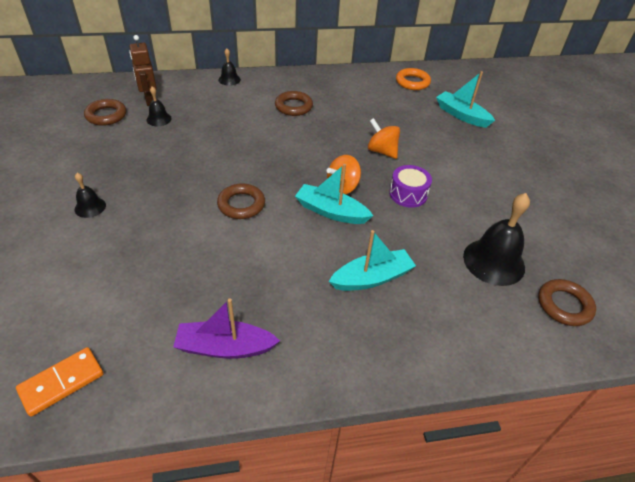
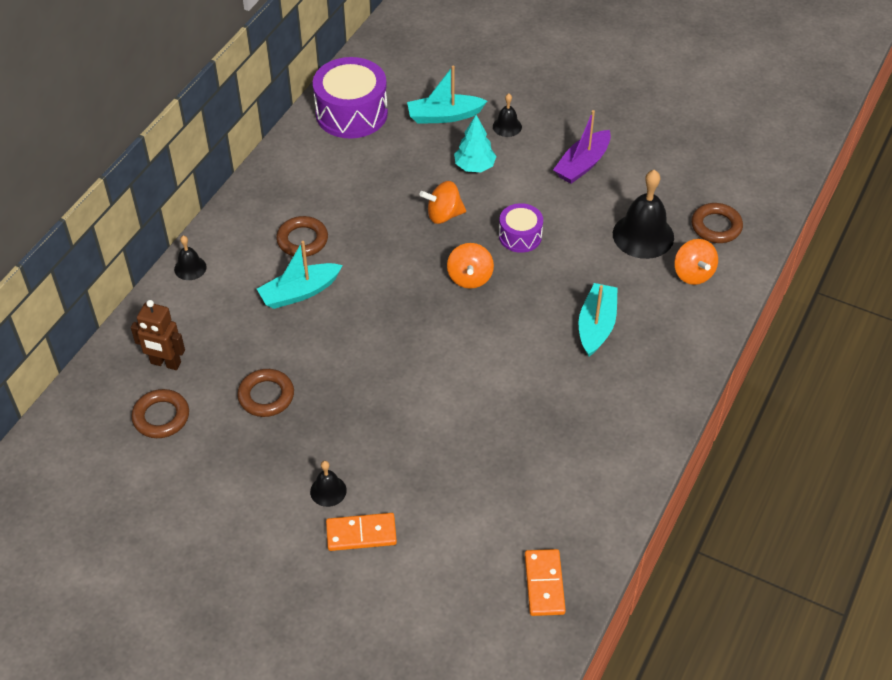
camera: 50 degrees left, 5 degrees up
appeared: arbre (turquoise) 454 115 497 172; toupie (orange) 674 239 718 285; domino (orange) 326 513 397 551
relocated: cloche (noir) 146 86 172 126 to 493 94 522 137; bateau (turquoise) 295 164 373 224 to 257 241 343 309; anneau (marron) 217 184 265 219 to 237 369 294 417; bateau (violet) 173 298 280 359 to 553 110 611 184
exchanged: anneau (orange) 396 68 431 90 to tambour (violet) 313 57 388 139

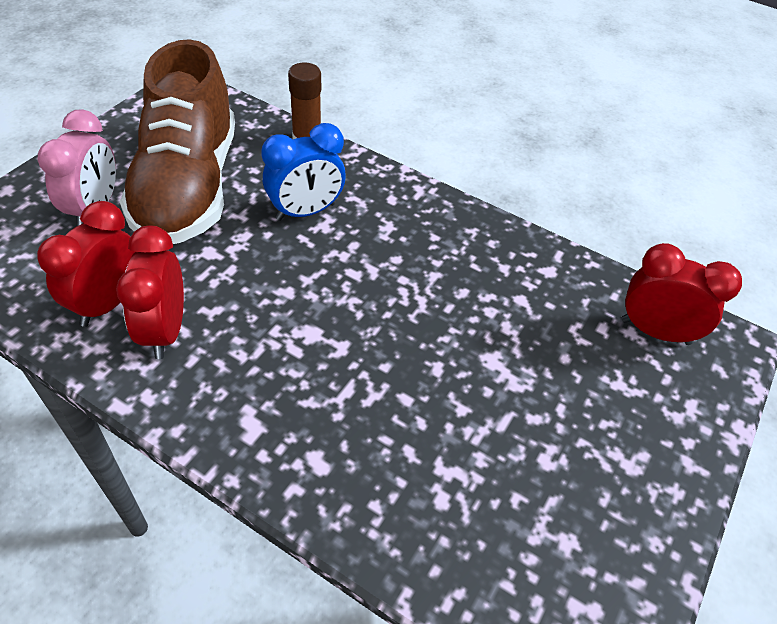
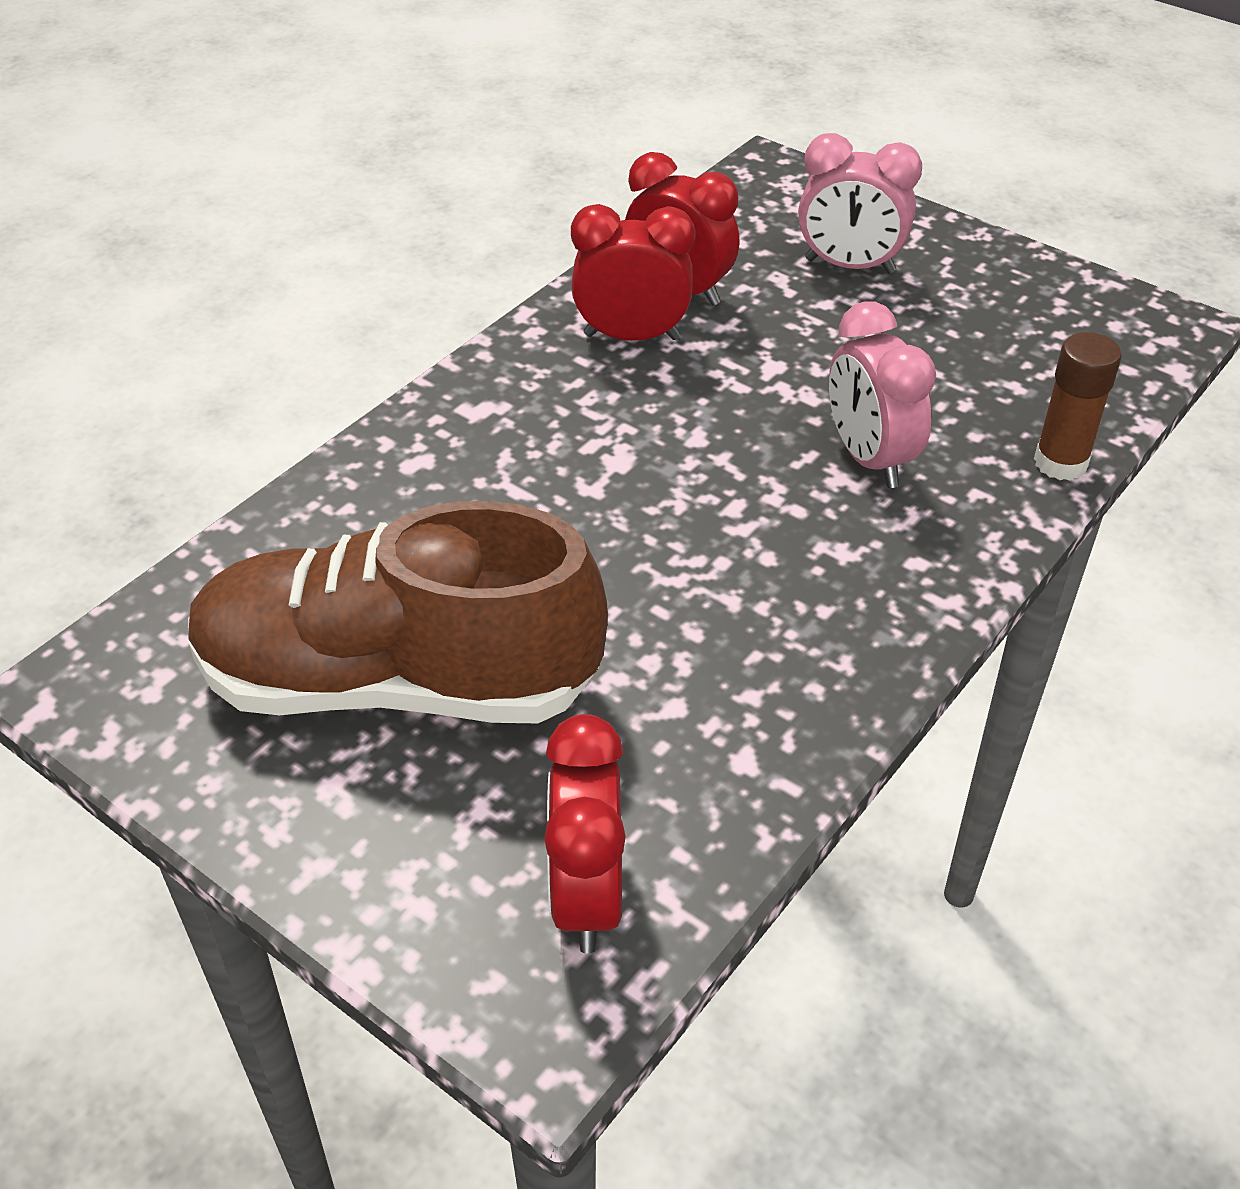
camera: 100 degrees right, 5 degrees down
relocated: chaussure (marron) 120 39 235 244 to 188 501 608 723
colour: réveil (bleu) 261 123 346 221 to réveil (rose) 829 301 936 488
spun: réveil (rouge) 621 243 742 345 = 544 714 626 954 150 degrees clockwise

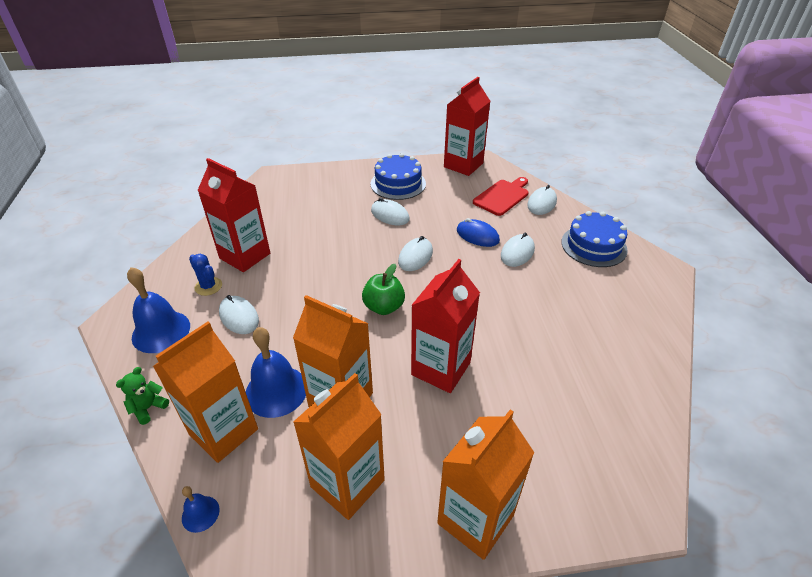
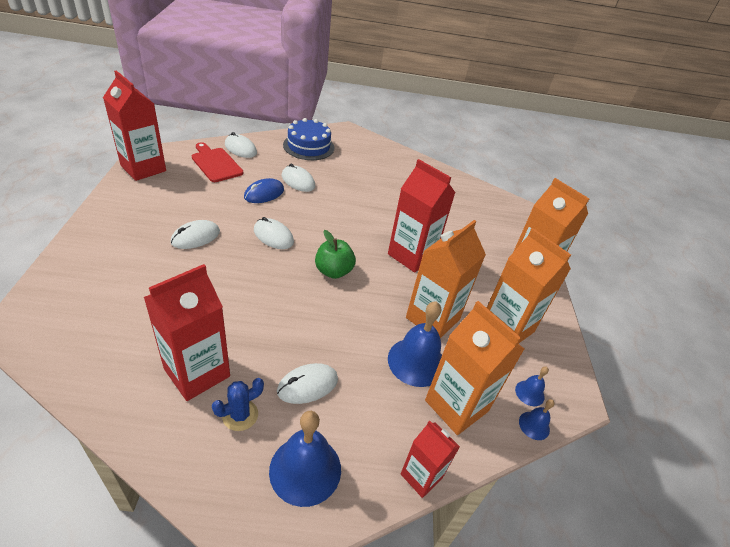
camera: 85 degrees left, 0 degrees up
missing: gâteau (bleu) 371 153 426 200
appeared: cloche (bleu) 515 366 549 406
exchanged: ours en peluche (vert) 116 367 169 425 to brique de lait (rouge) 401 420 460 498

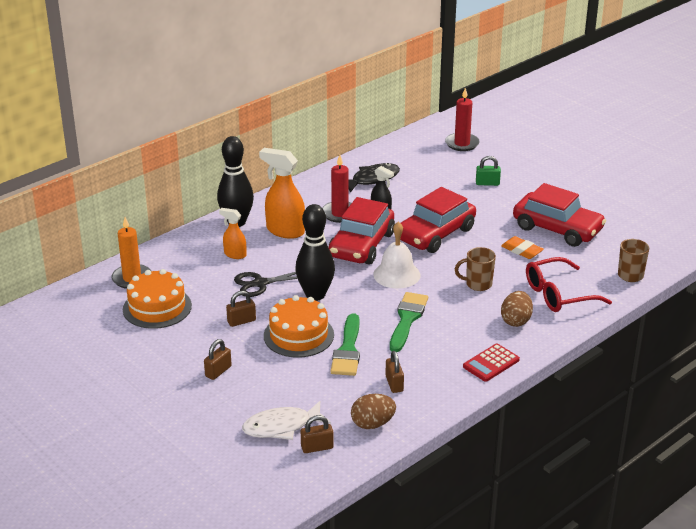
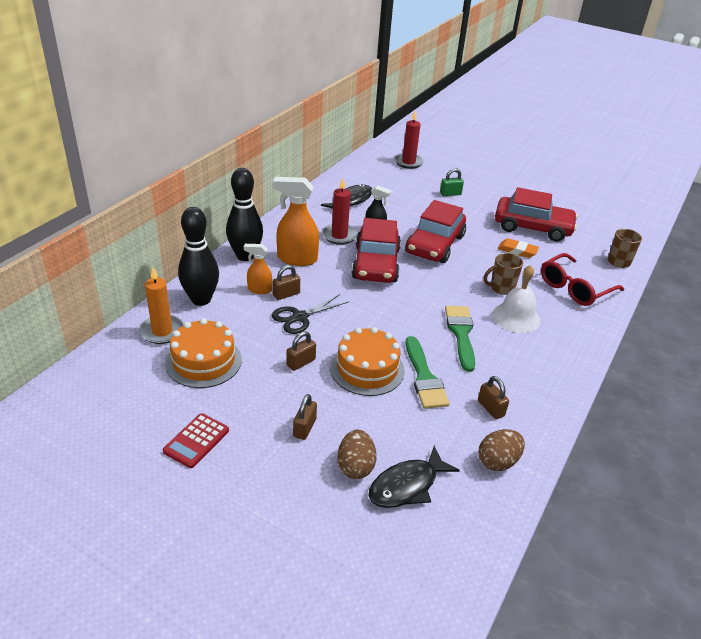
camera: 20 degrees left, 5 degrees up
relocated: quille (noir) 295 204 335 301 to 178 207 219 306; cloche (blanc) 373 221 420 289 to 492 265 540 333; œuf (marron) 501 291 533 327 to 337 430 377 479; calculatrice (rouge) 463 344 520 382 to 163 413 229 468; cadenas (marron) 301 415 334 453 to 273 265 300 300
colour: poisson (blanc) 242 401 331 440 to poisson (noir) 368 446 460 508

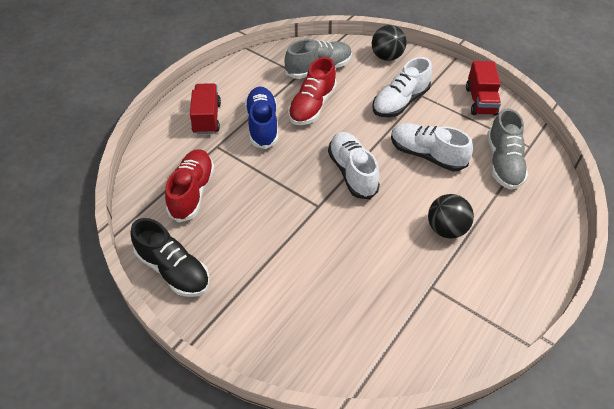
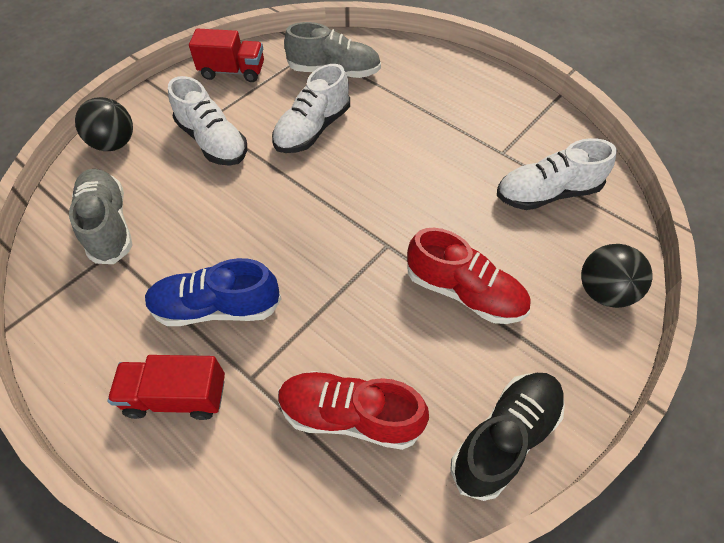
camera: 85 degrees left, 5 degrees up
relocated: chaussure (rouge) 288 57 337 125 to 407 228 530 324; chaussure (blanc) 328 132 380 199 to 497 138 617 210; balle (noir) 428 194 474 239 to 581 244 652 308

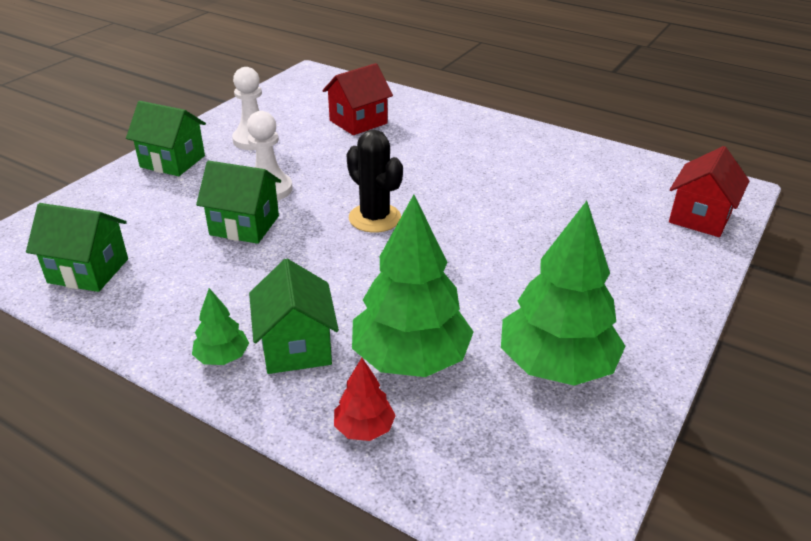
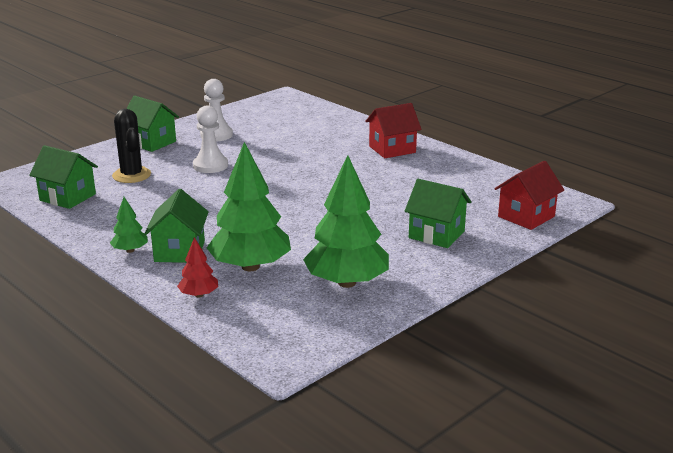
camera: 15 degrees right, 10 degrees down
relocated: maison (rouge) 322 63 393 135 to 365 103 421 158; cactus (noir) 346 130 403 233 to 112 109 151 183; maison (vert) 196 161 281 244 to 405 179 471 248

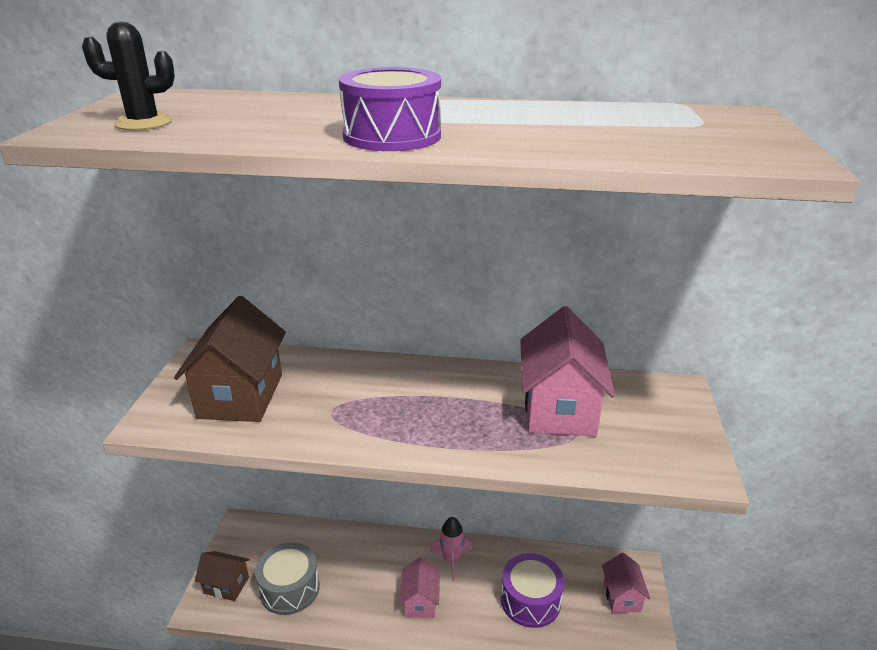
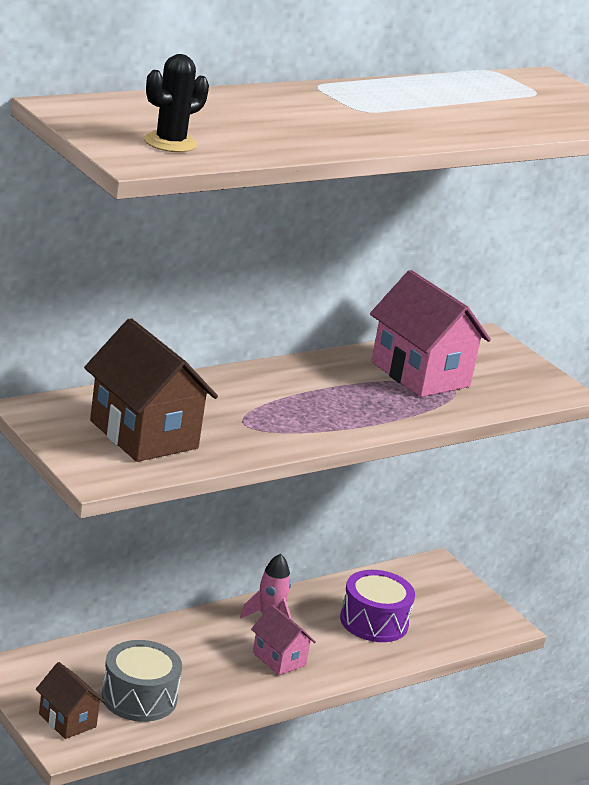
camera: 45 degrees left, 5 degrees down
missing: tambour (violet) 339 67 441 151; maison (rose) 602 553 650 613
spun: maison (marron) 195 551 250 601 = 36 662 106 739 75 degrees clockwise

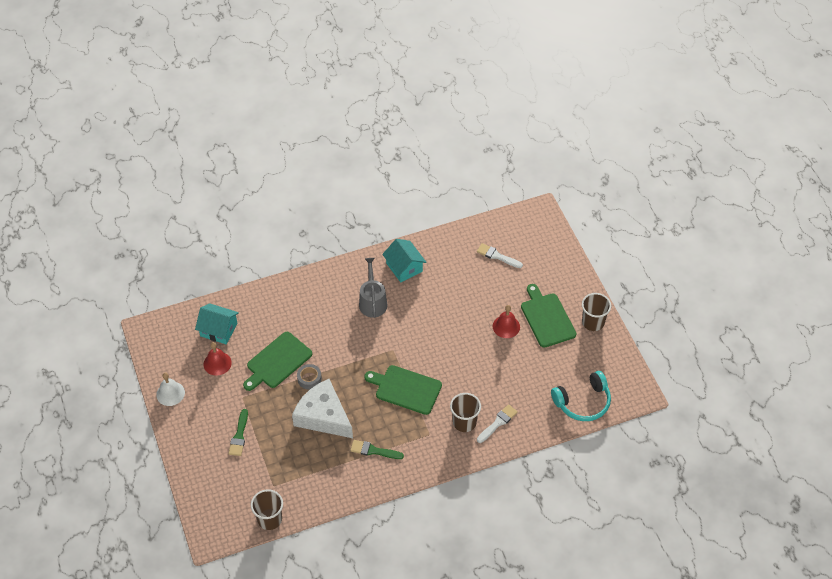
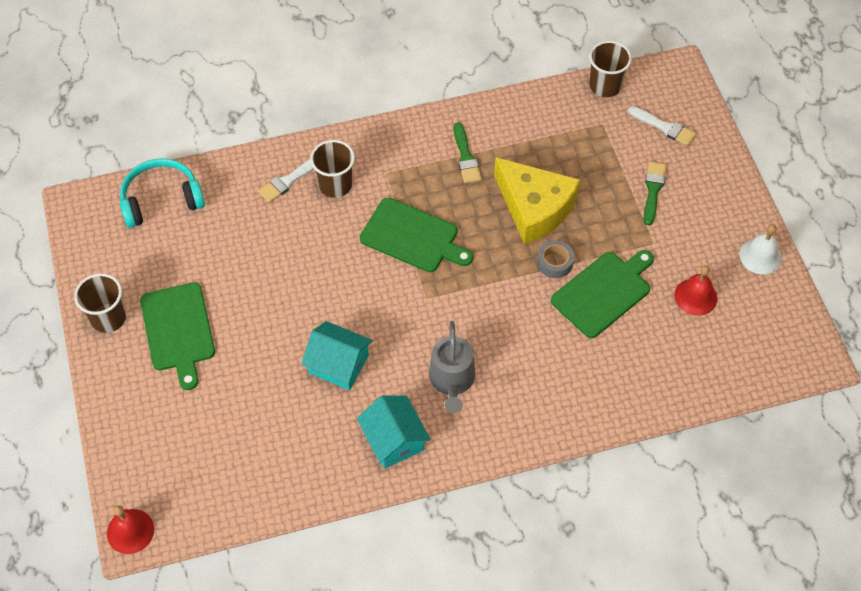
camera: 175 degrees left, 5 degrees up
relocated: pinceau (blanc) 477 243 523 268 to 628 106 697 146; maison (turquoise) 195 303 239 344 to 301 321 373 390; cloche (rouge) 493 305 520 338 to 107 505 154 554
colour: fromage (blanc) 292 379 353 438 to fromage (jaune) 494 157 580 245
spun: pinceau (vert) 350 440 404 459 = 454 123 482 183 60 degrees clockwise

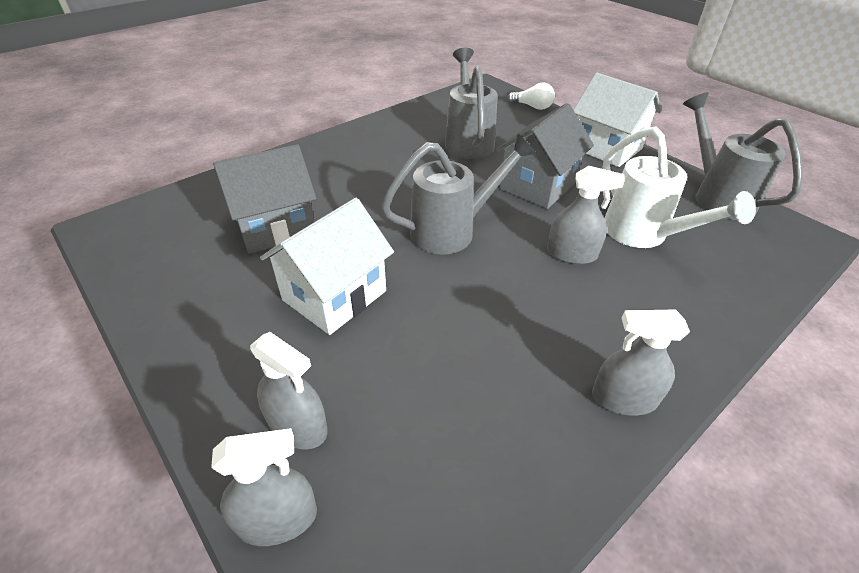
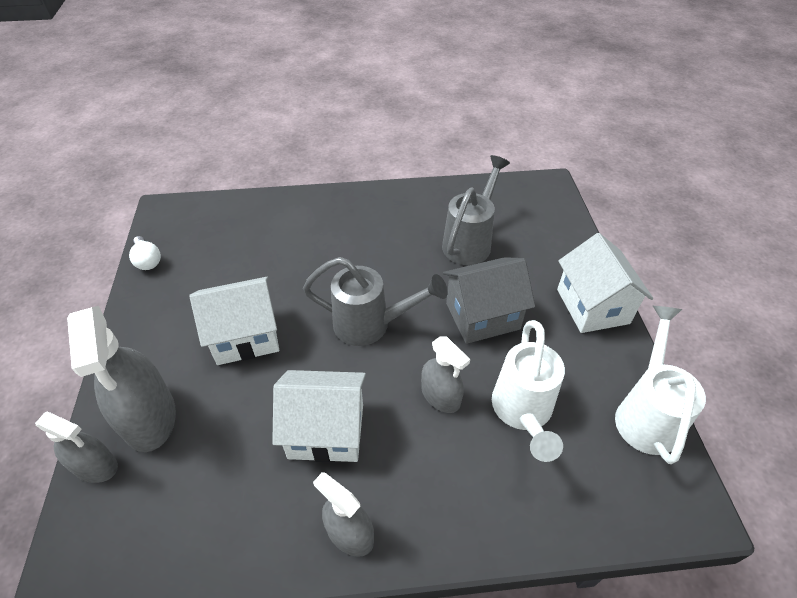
camera: 35 degrees right, 5 degrees up
missing: maison (gris) 213 144 317 254
appeared: maison (blanc) 272 370 366 462
relocated: ampoule (blanc) 508 83 555 110 to 129 236 161 270
colour: arrosoir (gris) 683 92 803 220 to arrosoir (blanc) 615 306 706 464
size: vaporisateur (gris) 250 332 328 449 = 67 306 176 452 x1.71

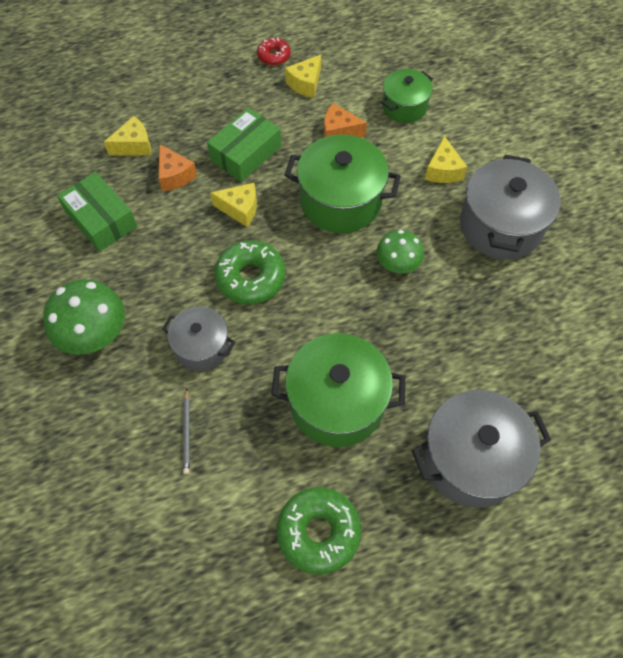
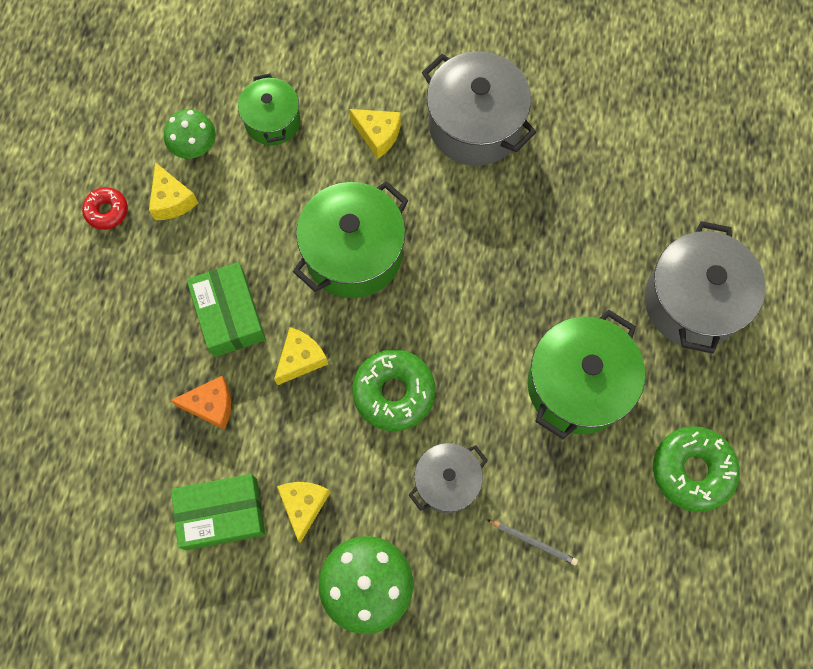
camera: 60 degrees left, 10 degrees up
missing: fromage (orange) 324 103 367 137
relocated: fromage (jaune) 104 116 151 155 to 277 482 330 543; champignon (vert) 376 230 424 273 to 164 109 216 159

